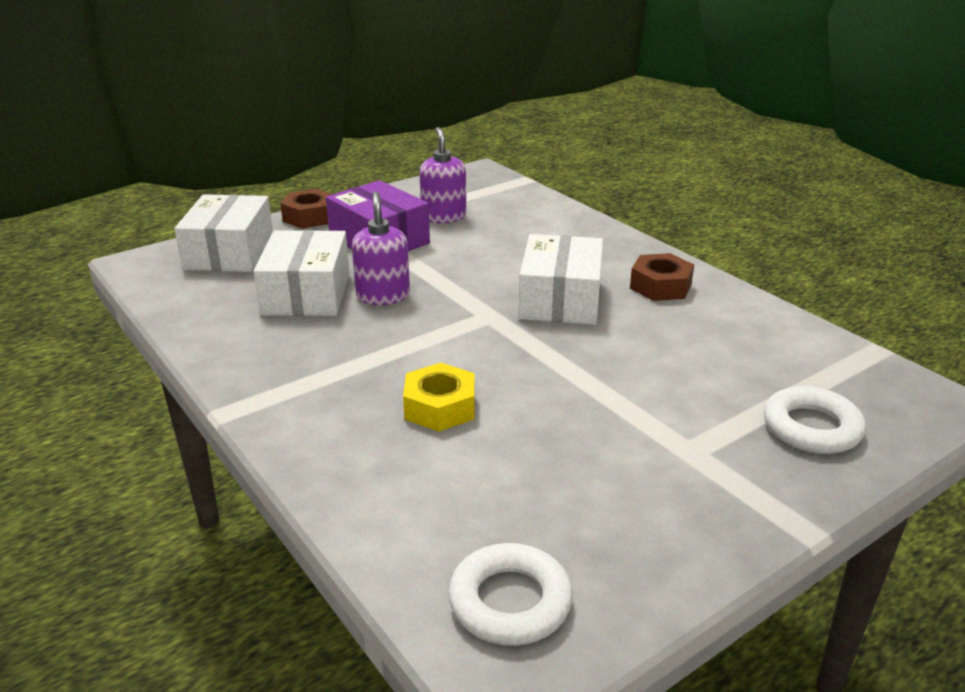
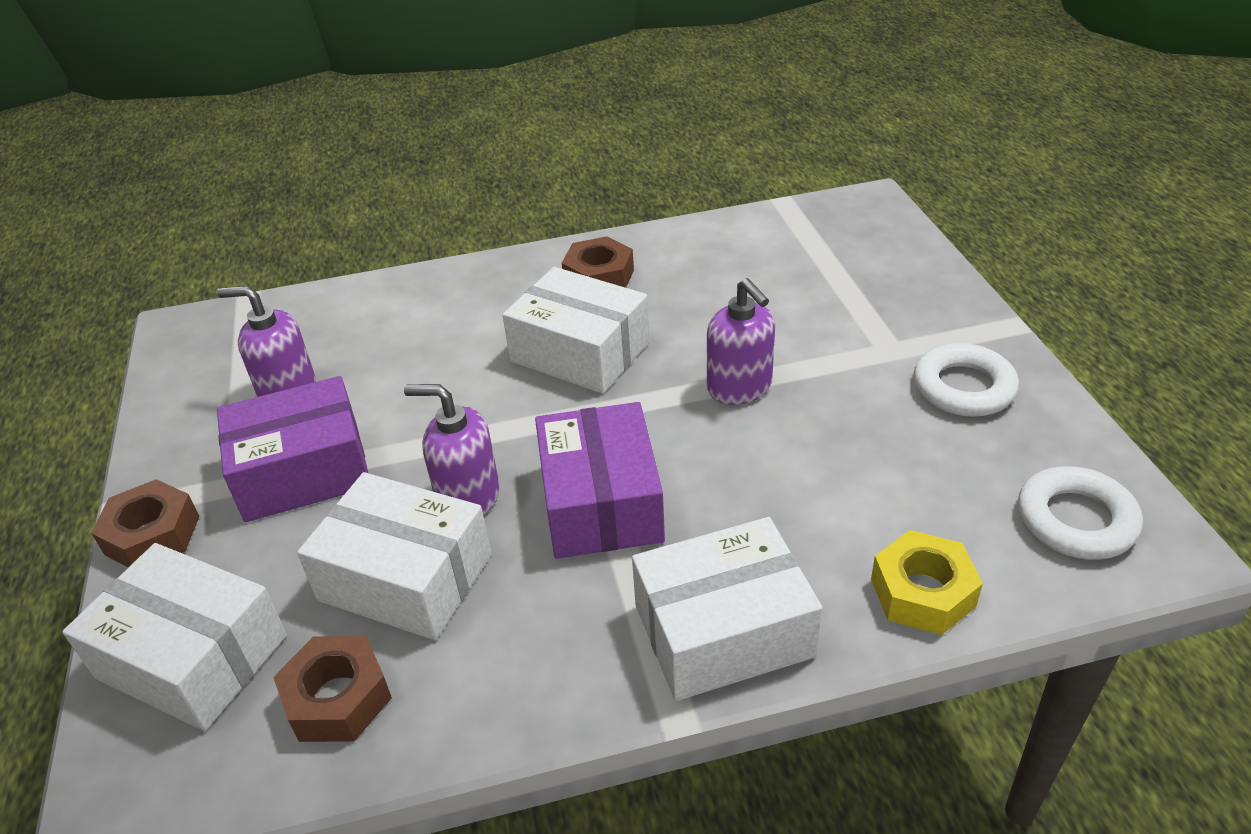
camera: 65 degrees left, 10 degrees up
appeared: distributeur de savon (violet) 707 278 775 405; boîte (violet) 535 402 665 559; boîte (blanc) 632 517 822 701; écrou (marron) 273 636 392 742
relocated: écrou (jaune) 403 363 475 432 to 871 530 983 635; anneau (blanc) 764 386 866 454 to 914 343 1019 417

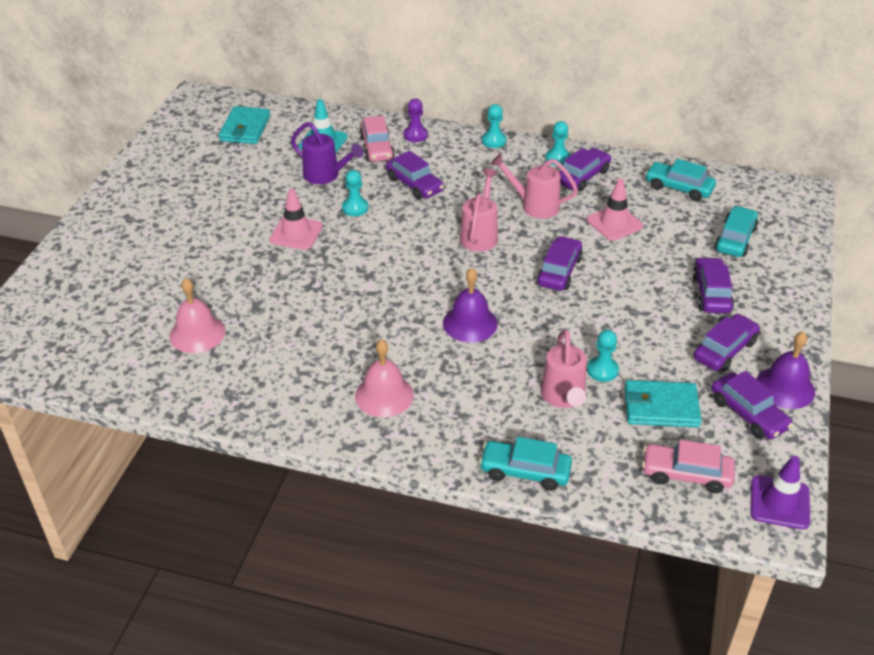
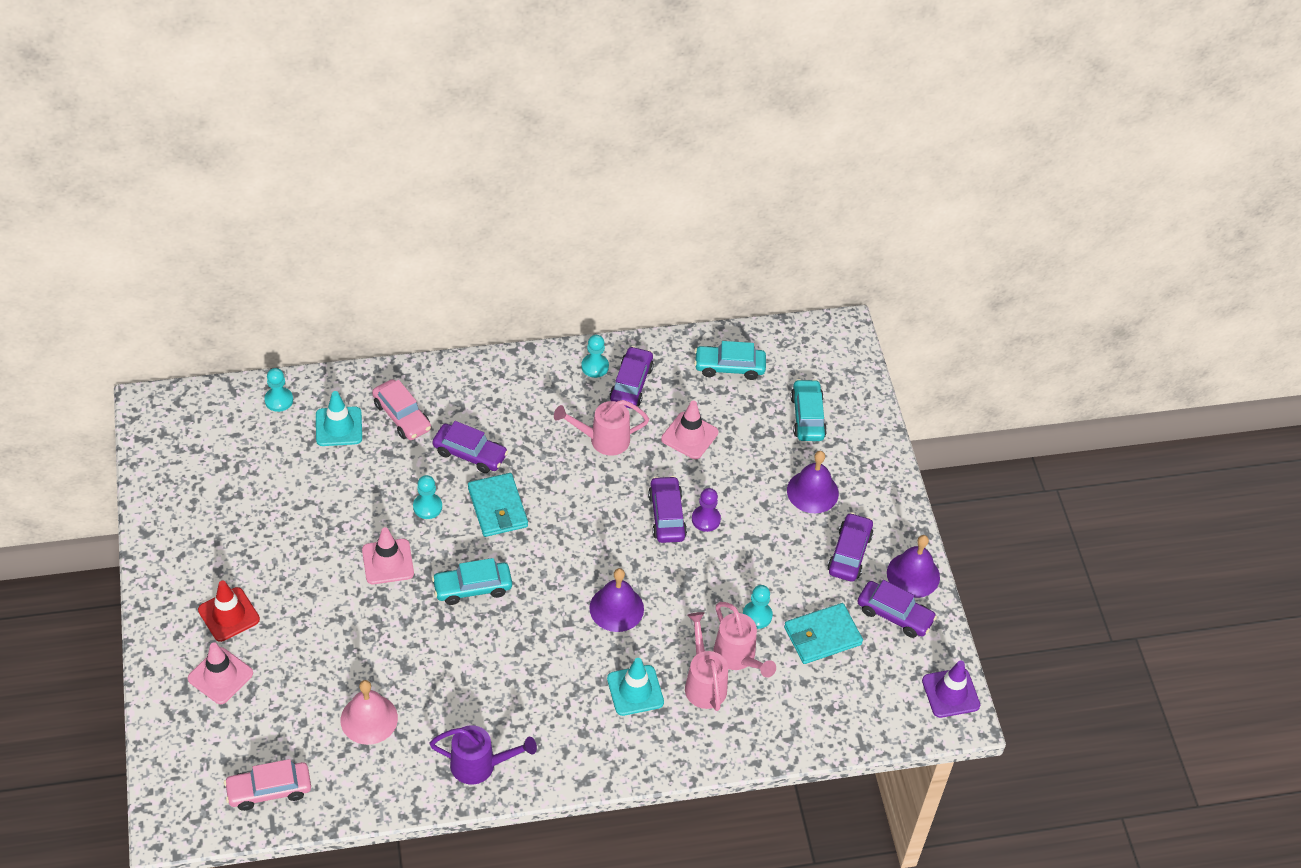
camera: 30 degrees left, 10 degrees up
missing: cloche (rose) 355 339 414 417
appeared: cône de chantier (rouge) 198 581 260 642; cône de chantier (rose) 188 642 253 704; cône de chantier (turquoise) 607 658 664 716
relocated: pion (violet) 403 98 428 142 to 692 488 721 532; pion (turquoise) 482 104 506 148 to 264 368 293 412; portefeuille (turquoise) 219 106 270 144 to 468 473 528 537; arrosoir (violet) 291 122 364 184 to 429 725 537 784; arrosoir (rose) 460 169 498 252 to 685 612 728 711; voiture (turquoise) 479 437 572 491 to 432 558 512 605; voiture (rose) 642 440 735 493 to 224 759 311 811
exchanged: voiture (violet) 692 257 734 314 to cloche (violet) 787 451 839 513

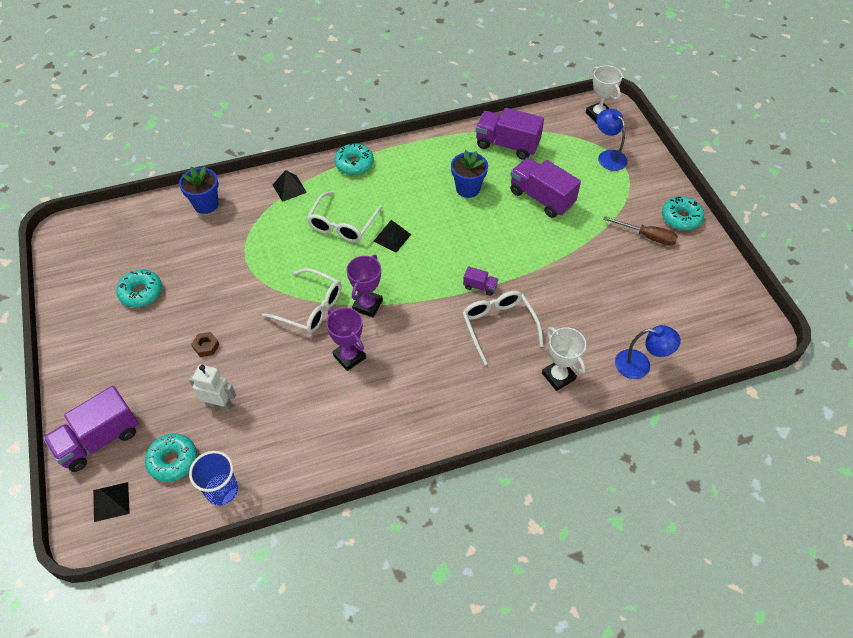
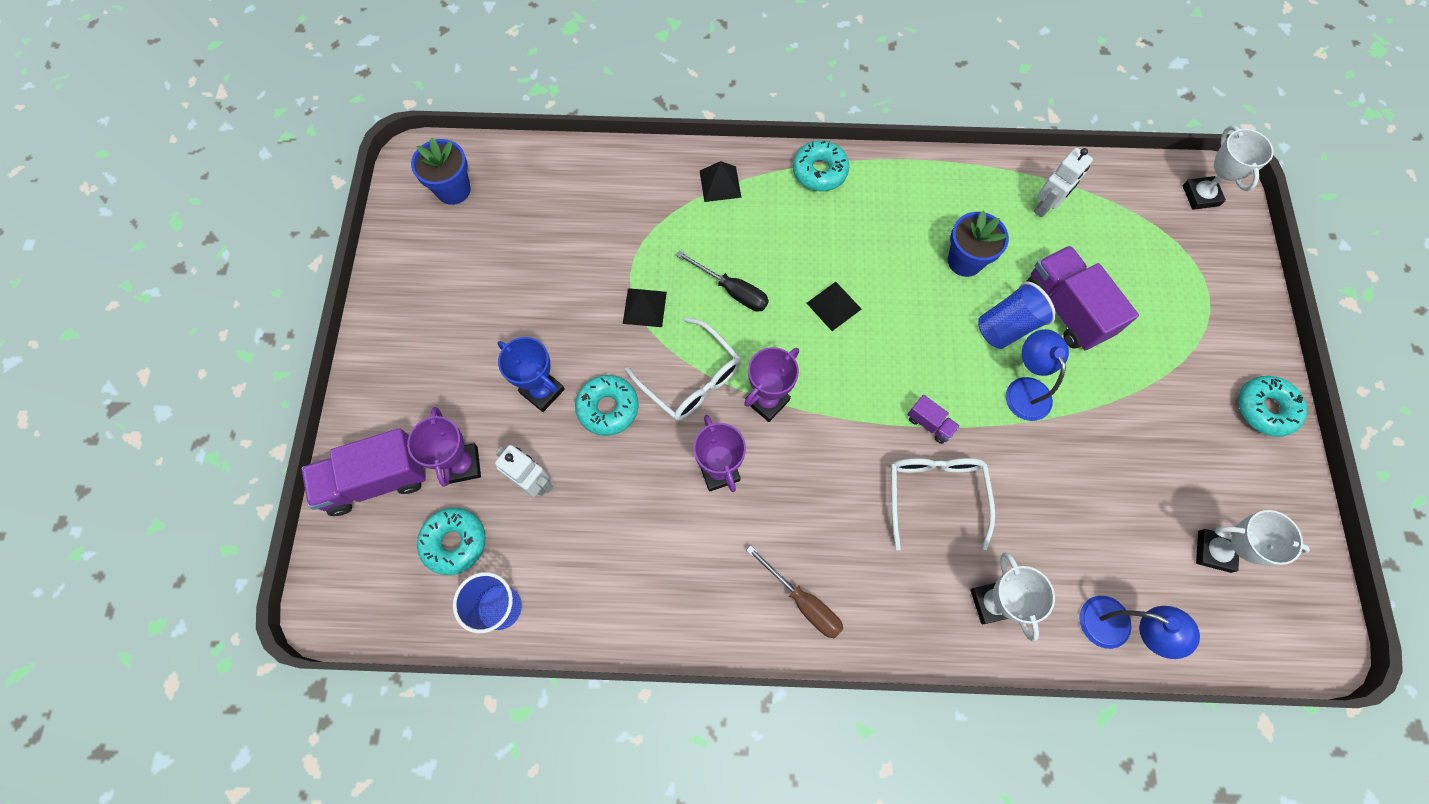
camera: 20 degrees right, 15 degrees up
missing: lunettes (blanc) 307 191 383 242
appeared: tournevis (noir) 676 251 769 312; gobelet (bleu) 978 282 1056 349; trophée (violet) 407 407 481 487; trophée (blanc) 1196 510 1310 573
relocated: lampe (bleu) 597 109 628 171 to 1006 329 1069 421; pot de fleurs (bleu) 179 166 219 214 to 411 138 471 205; tournevis (marron) 603 216 678 246 to 746 545 844 638; beignet (turquoise) 116 269 162 308 to 575 375 639 436; pyramide (noir) 93 482 130 522 to 623 288 667 327
exchanged: camion (violet) 476 108 544 160 to robot (blanc) 1034 148 1093 218; écrou (marron) 191 332 219 357 to trophée (bleu) 497 337 565 412

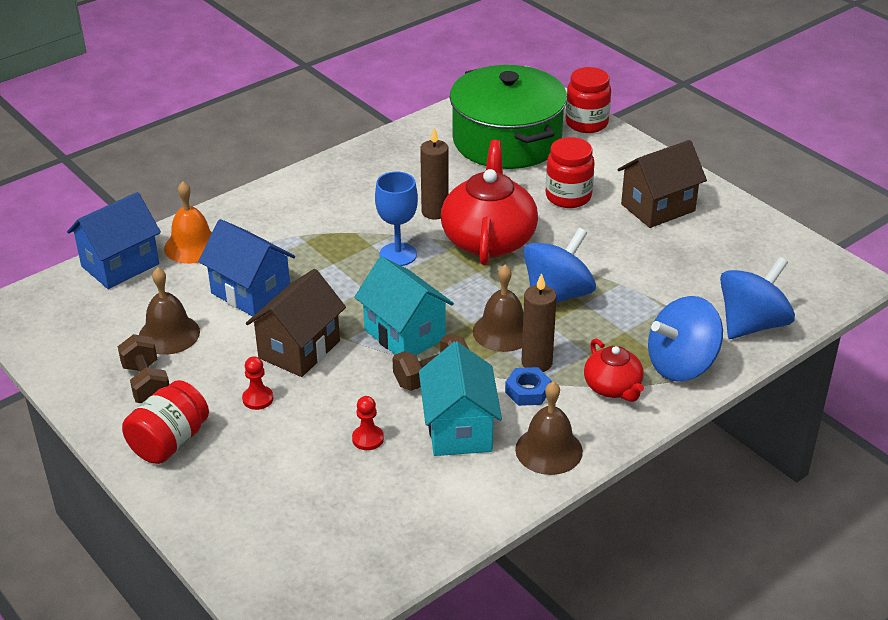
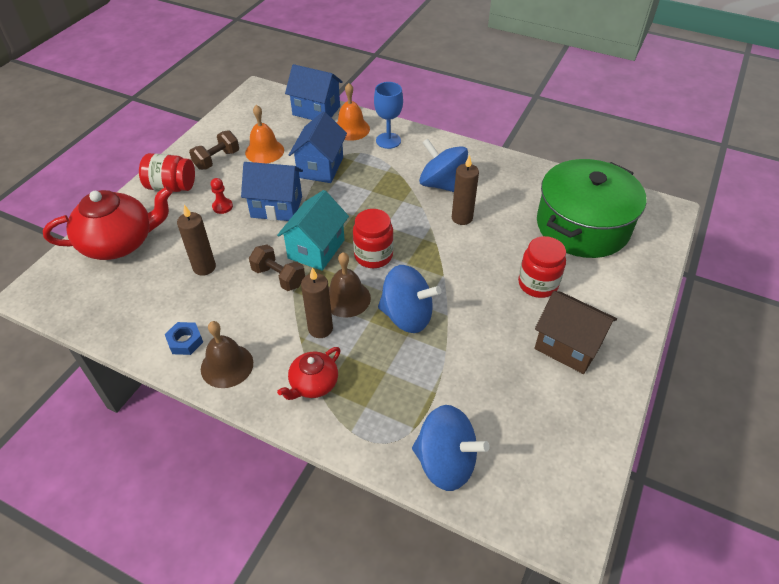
camera: 65 degrees right, 10 degrees up
missing: maison (turquoise) 419 341 502 456
relocated: bocal (rouge) 566 67 611 133 to 353 209 394 268; théière (rouge) 441 140 538 265 to 43 186 173 260; verre à pied (bleu) 375 172 418 266 to 374 82 403 149; toupie (bleu) 648 296 723 382 to 419 138 468 192; écrou (bleu) 505 367 551 406 to 165 322 203 355
exchanged: pion (rouge) 352 396 384 450 to bougie (marron) 177 205 216 276
colour: cloche (marron) 139 267 200 355 to cloche (orange) 245 105 284 163; maison (marron) 246 269 346 377 to maison (bleu) 241 162 303 221

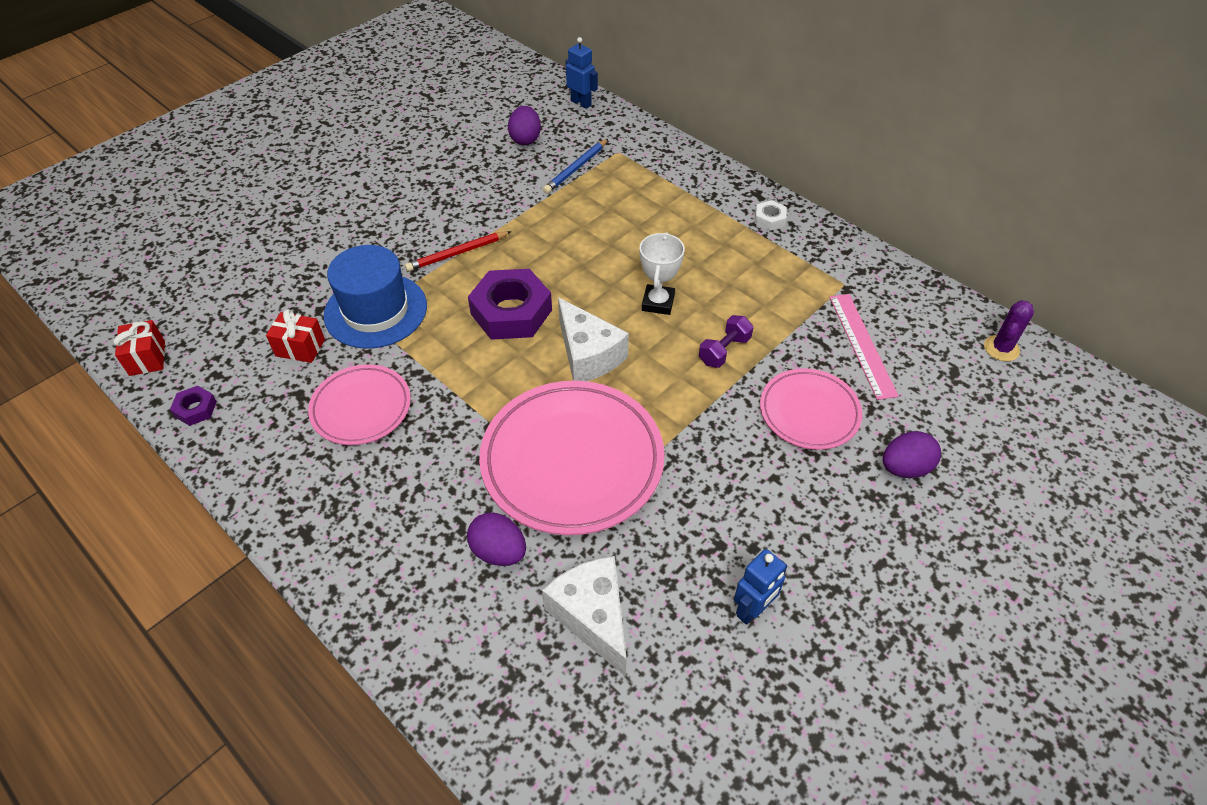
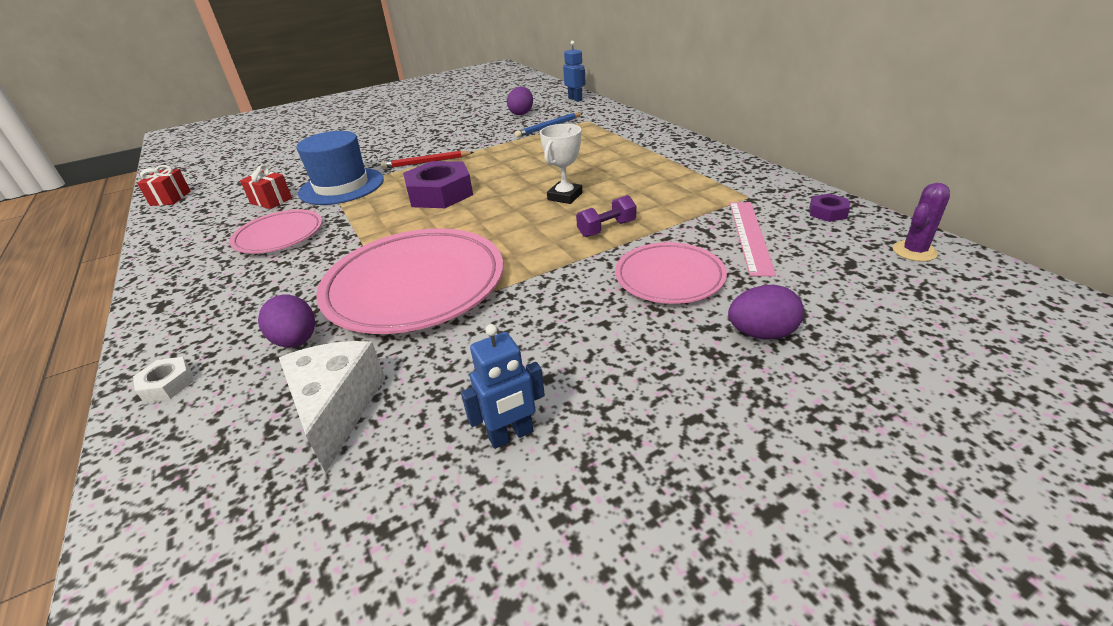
camera: 20 degrees right, 15 degrees down
missing: fromage (blanc) 558 297 629 381
relocated: écrou (blanc) 755 200 786 231 to 133 357 194 402; écrou (violet) 170 386 217 426 to 809 194 850 222

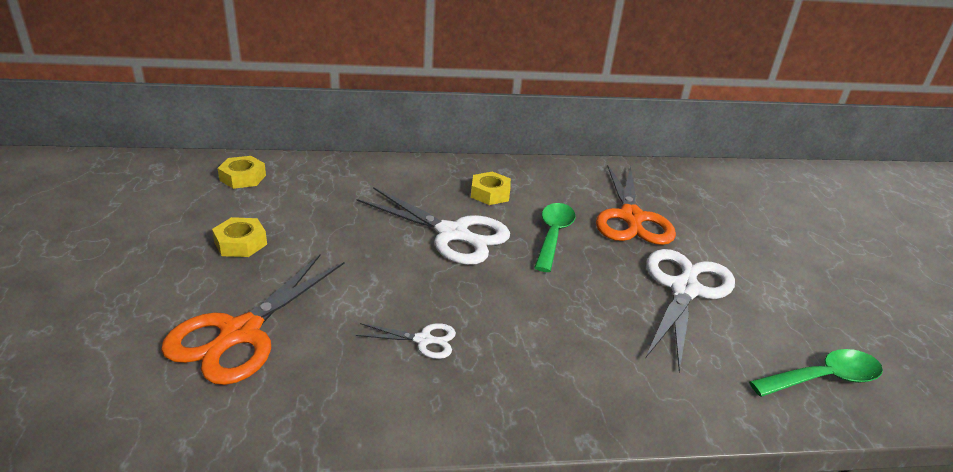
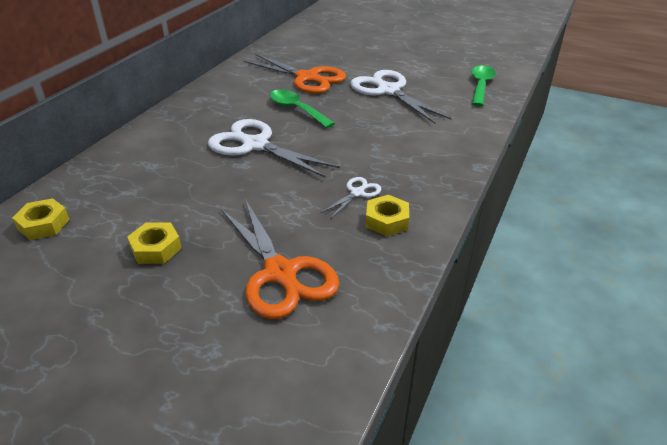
camera: 55 degrees left, 5 degrees up
relocated: écrou (jaune) 471 172 511 205 to 366 195 409 236
spun: ciseaux (blanc) 356 187 510 265 = 208 119 340 178 120 degrees counterclockwise

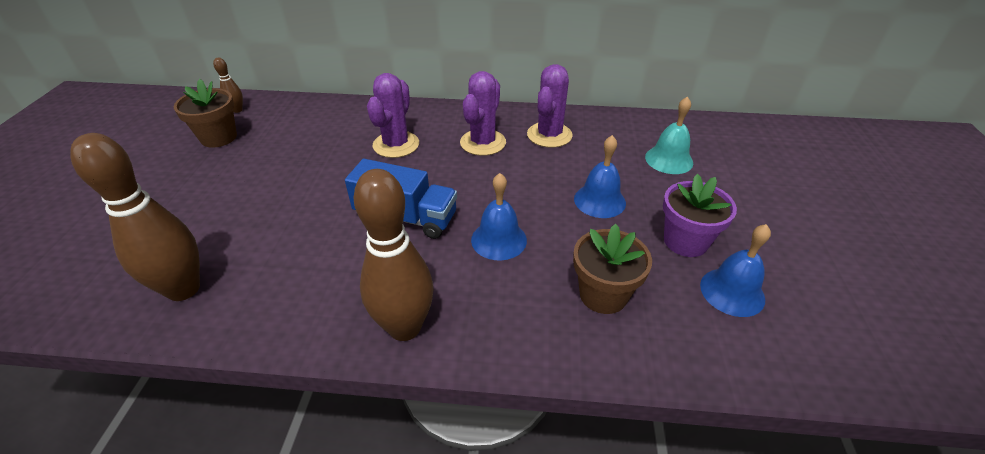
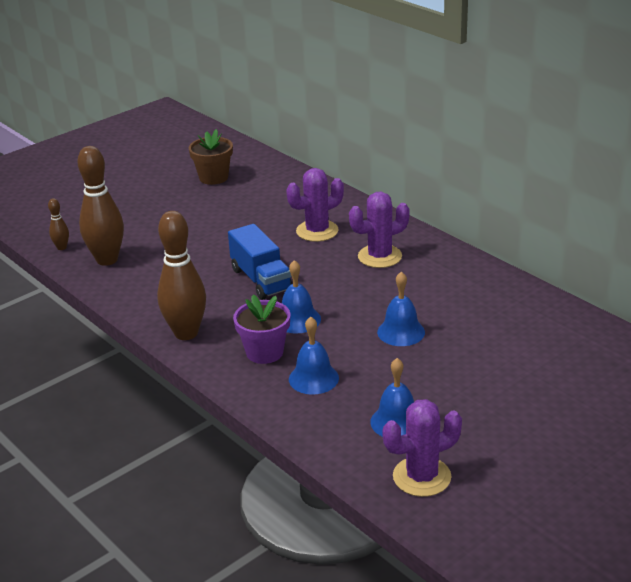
camera: 45 degrees right, 10 degrees down
missing: cloche (turquoise) 645 96 693 174
relocated: quille (marron) 213 57 243 113 to 48 198 69 250; cactus (violet) 527 64 573 148 to 383 399 462 497; pot de fleurs (violet) 663 174 737 257 to 233 295 290 364
exchanged: pot de fleurs (marron) 573 224 652 314 to cloche (bleu) 289 316 339 395

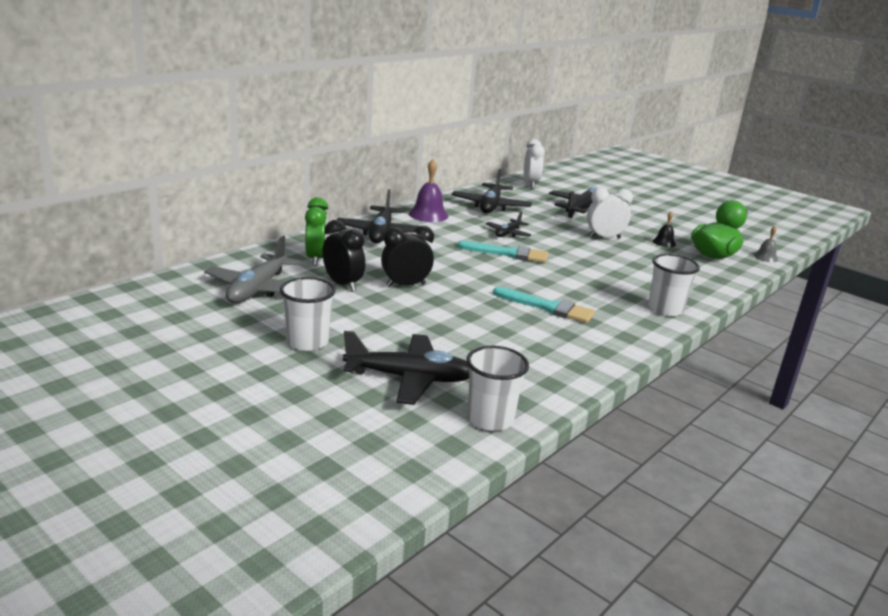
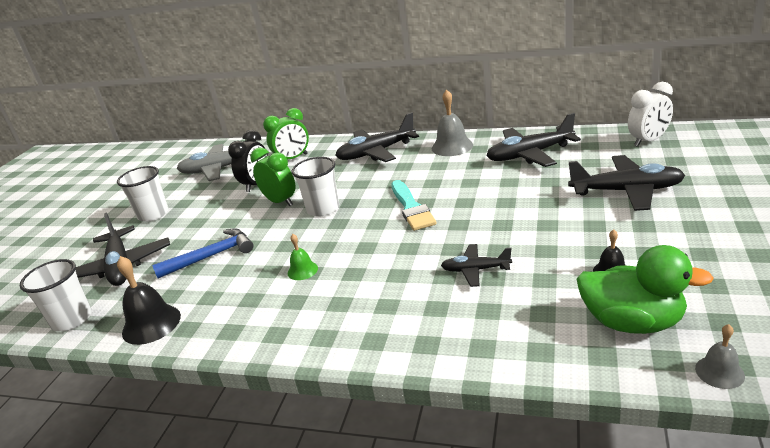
camera: 70 degrees right, 5 degrees up
missing: réveil (blanc) 587 188 633 238
appeared: marteau (bleu) 152 228 253 278; cloche (noir) 117 256 181 345
relocated: avion (noir) 486 211 531 237 to 441 244 512 287; gobelet (blanc) 648 254 700 316 to 292 157 339 216
exchanged: pinceau (turquoise) 493 287 595 323 to cloche (vert) 288 234 318 280
colour: cloche (violet) 409 159 448 222 to cloche (gris) 432 89 473 156; réveil (noir) 381 226 434 288 to réveil (vert) 250 148 295 206

